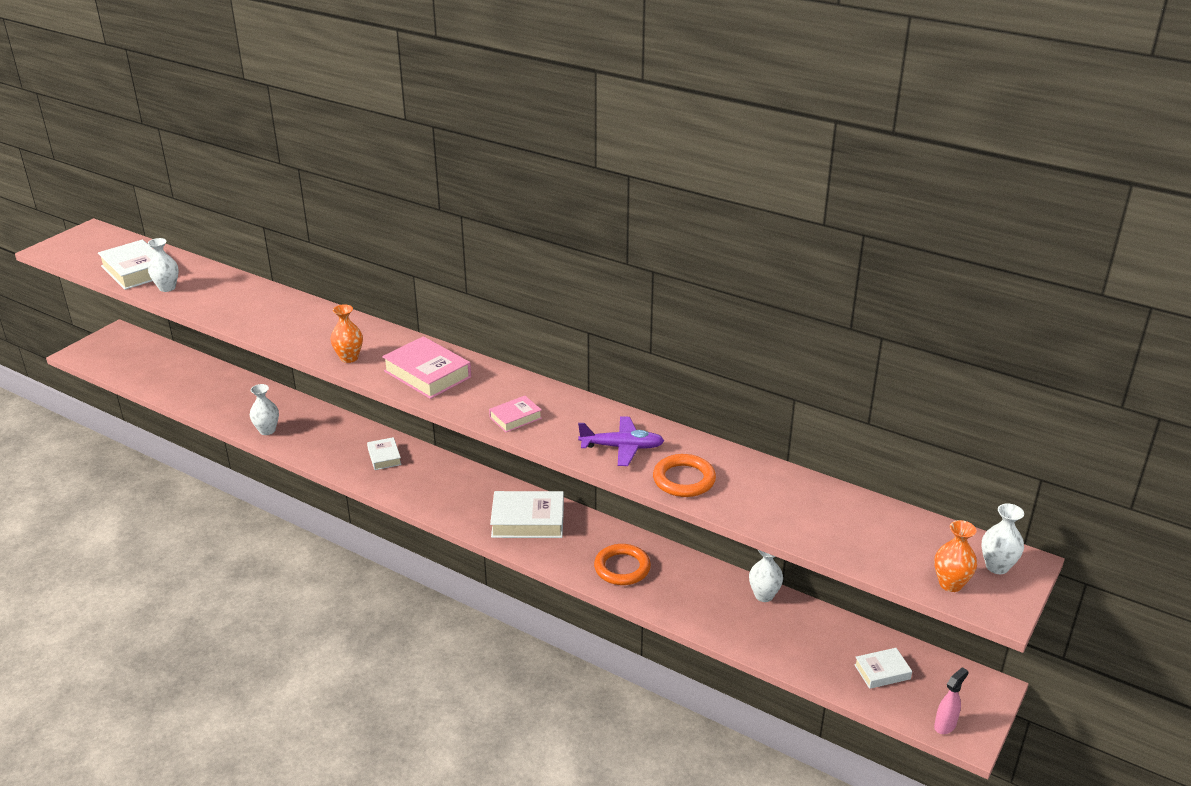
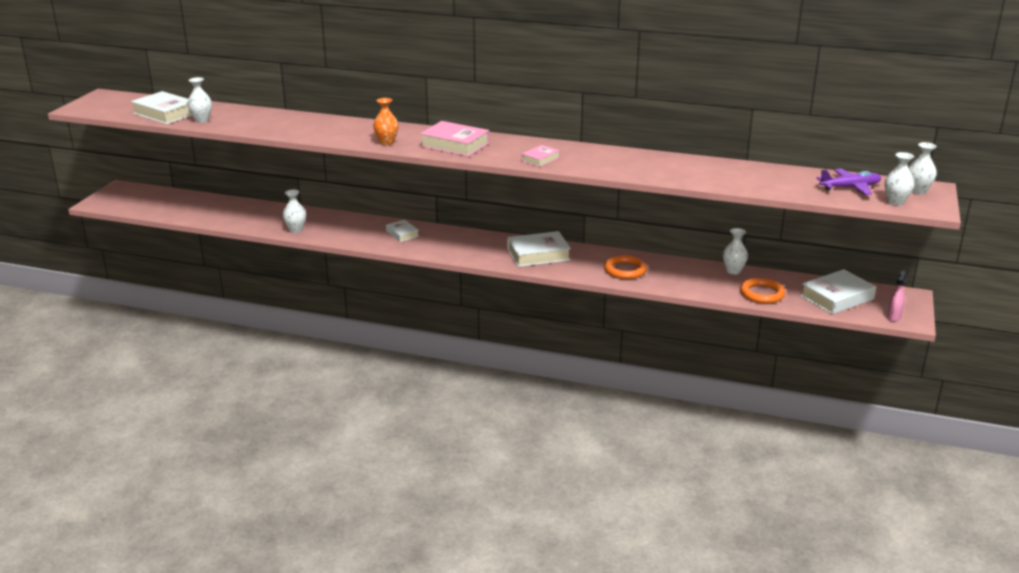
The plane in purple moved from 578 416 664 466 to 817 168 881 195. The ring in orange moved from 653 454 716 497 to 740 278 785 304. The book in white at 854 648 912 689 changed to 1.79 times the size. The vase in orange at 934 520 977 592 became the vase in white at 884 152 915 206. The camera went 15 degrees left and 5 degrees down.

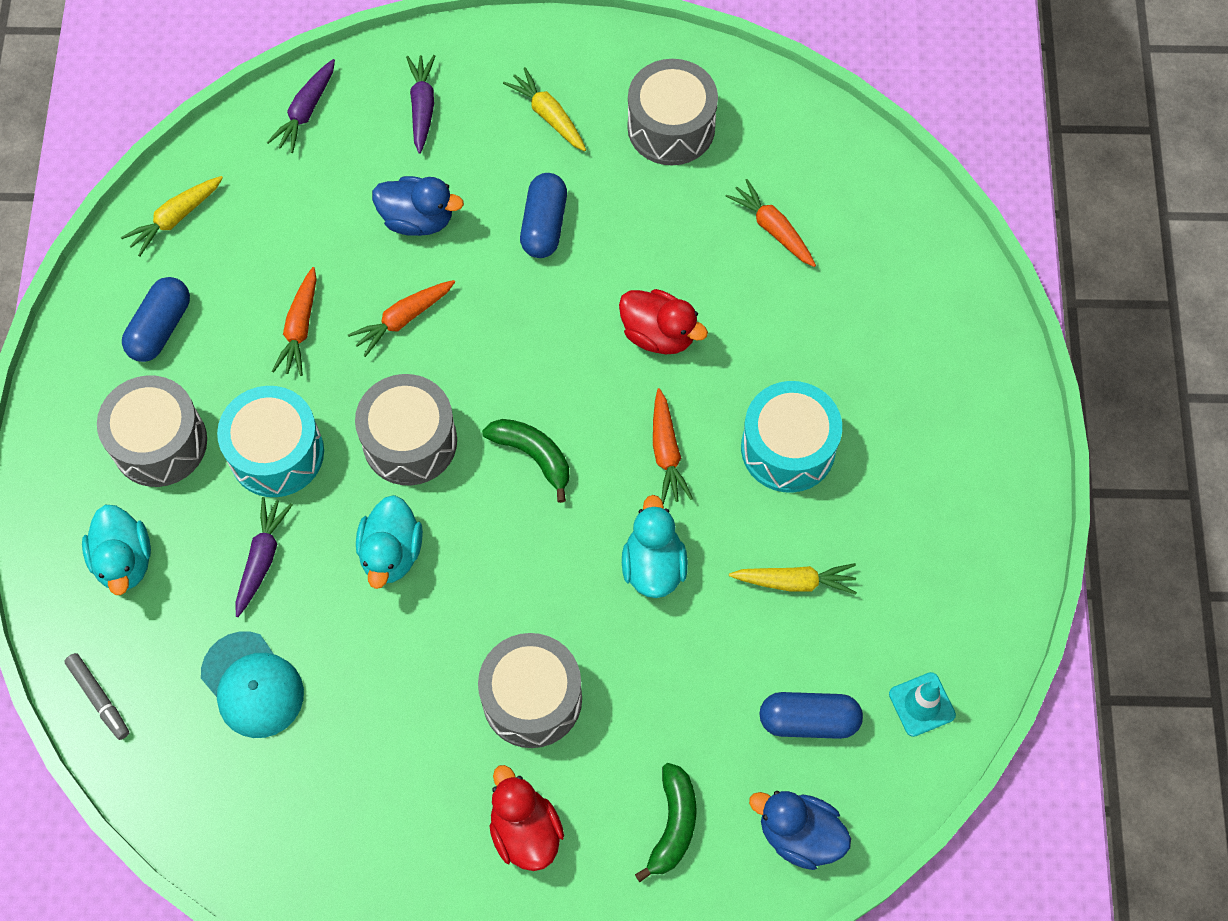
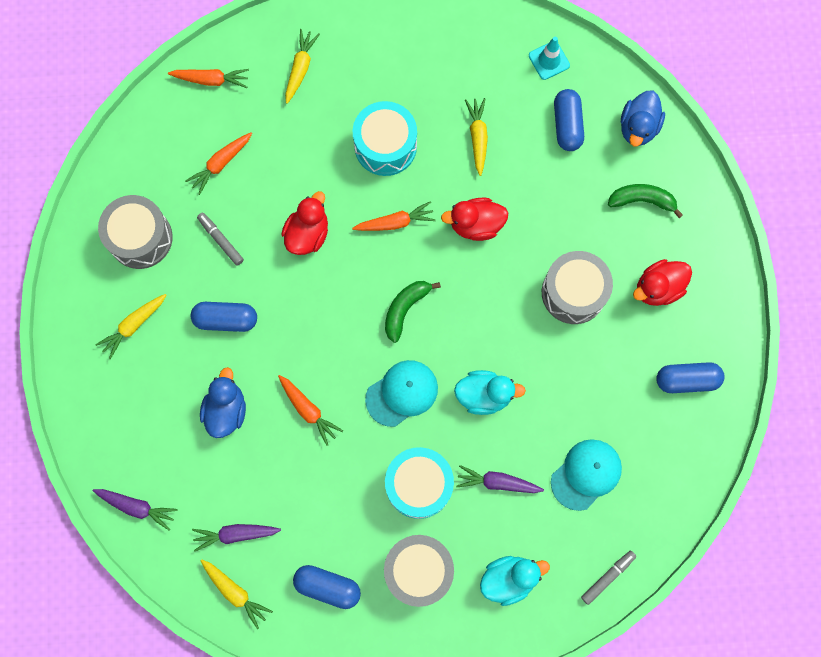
The carrot in orange moved from 272 267 317 376 to 168 69 249 88. The drum in grey at 355 374 457 485 was replaced by the cap in turquoise at 365 360 438 427. The carrot in purple moved from 406 55 435 154 to 192 524 281 552. The duck in turquoise at 622 495 688 598 became the duck in red at 441 198 508 241. The marker in grey at 197 213 244 266 appeared. The carrot in yellow at 285 29 320 104 appeared. The capsule in blue at 656 362 725 393 appeared. The camera went 95 degrees left and 10 degrees up.

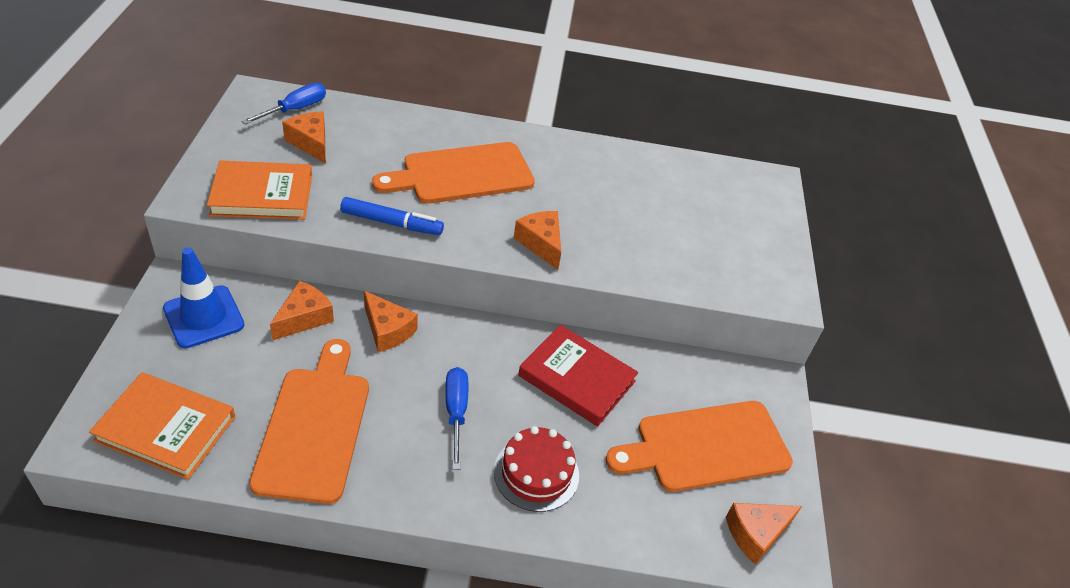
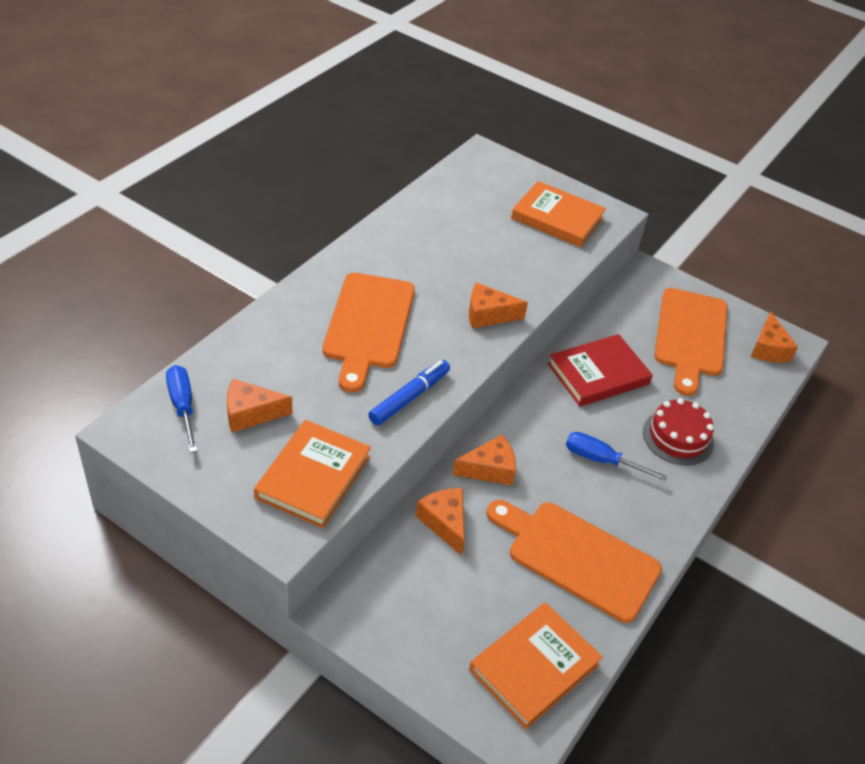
The traffic cone in blue at 163 247 244 348 disappeared. The book in orange at 511 181 606 247 appeared. The camera went 60 degrees left and 0 degrees up.

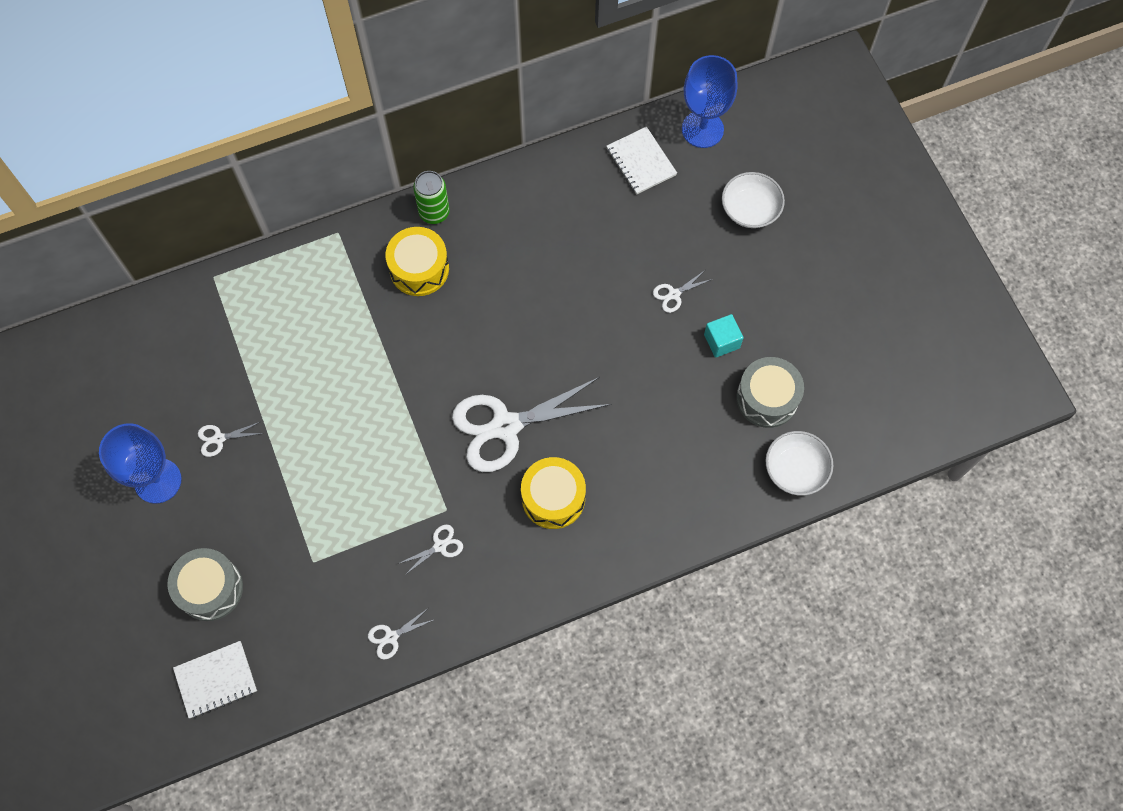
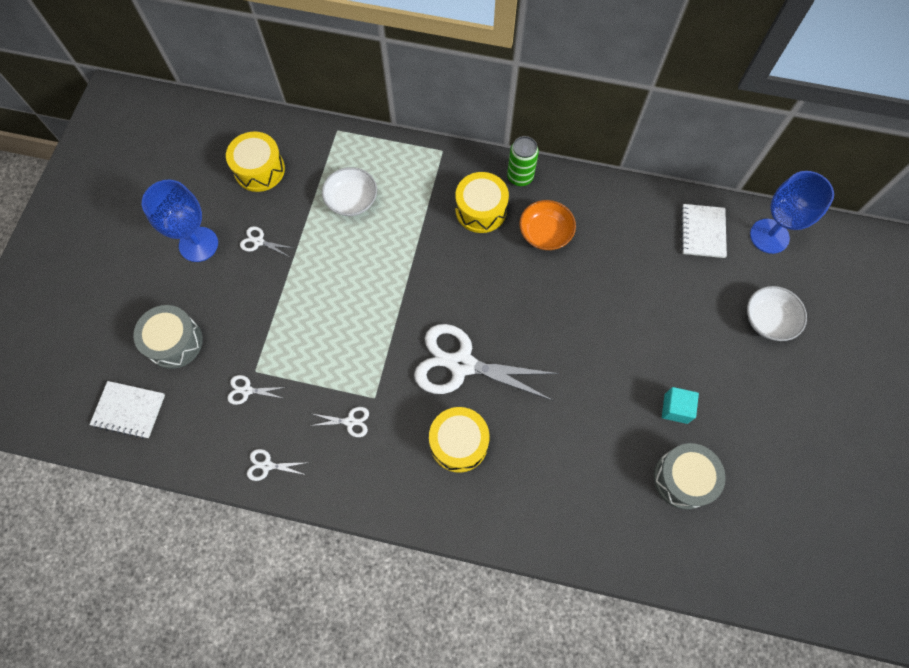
The scissors in white moved from 653 270 712 313 to 227 375 286 405. The bowl in white moved from 766 431 833 496 to 322 167 377 216. The drum in yellow at 226 132 285 192 appeared. The bowl in orange at 519 200 576 250 appeared. The camera went 35 degrees right and 0 degrees up.

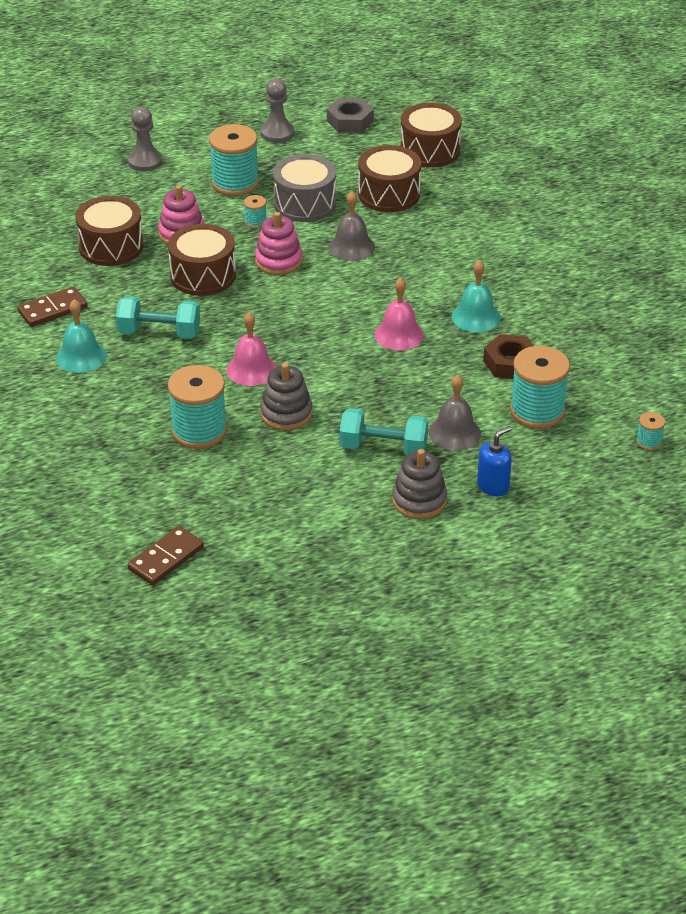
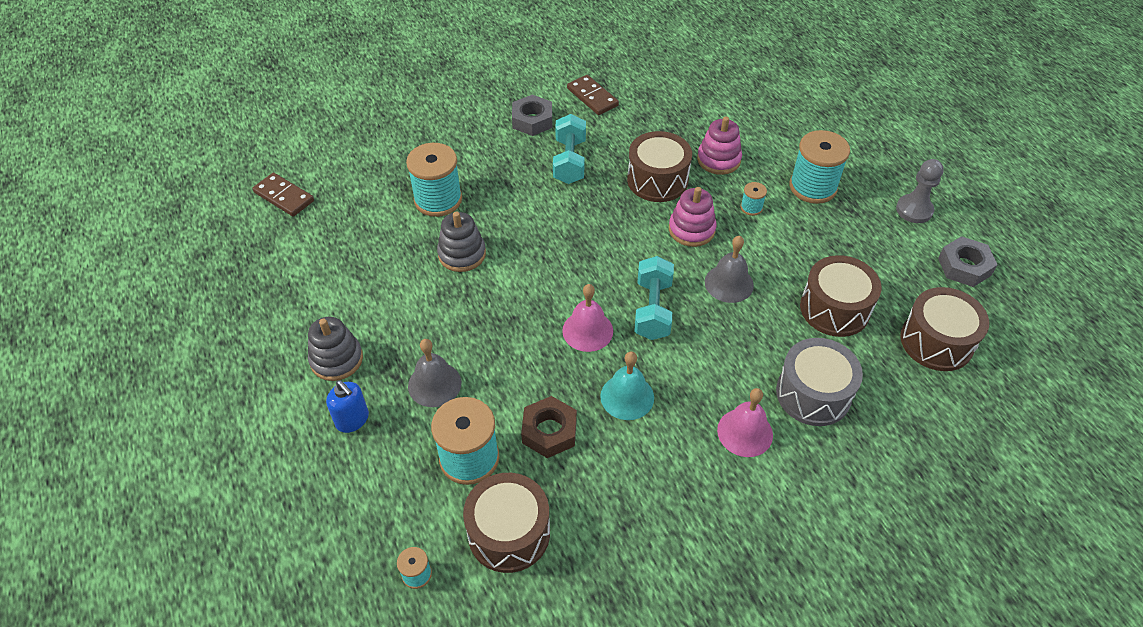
The bell in turquoise at 56 299 106 373 was replaced by the nut in grey at 512 95 552 136. The drum in brown moved from 75 196 144 266 to 463 473 550 573. The pawn in grey at 128 107 163 172 disappeared. The bell in pink moved from 226 312 276 386 to 717 388 773 457. The drum in grey moved from 273 154 336 222 to 776 338 863 426. The dumbbell in turquoise moved from 340 408 428 455 to 634 256 674 340. The camera went 85 degrees right and 10 degrees up.

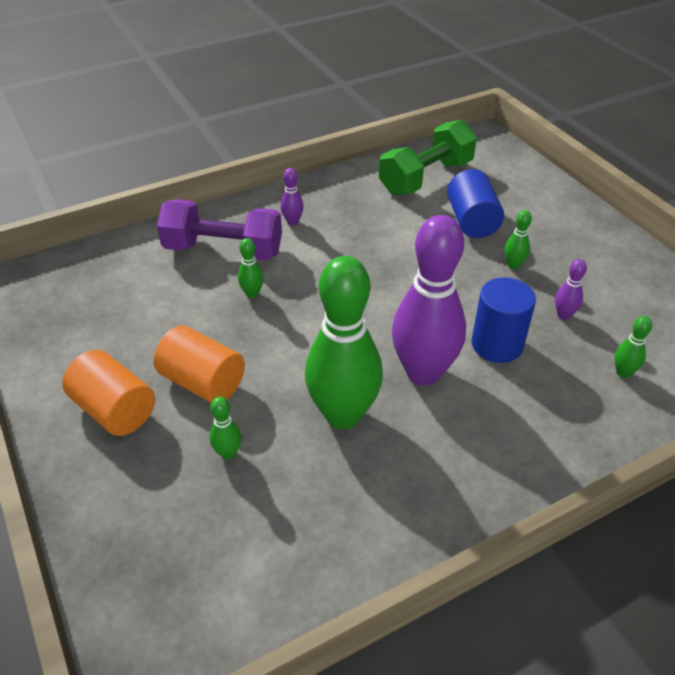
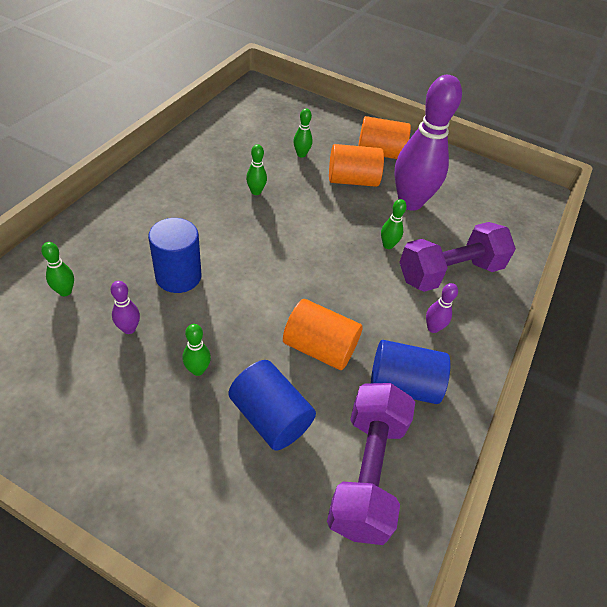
The bowling pin in green at 305 256 383 429 changed to 0.40 times the size. The dumbbell in green at 379 120 477 195 became the dumbbell in purple at 327 383 415 545. The bowling pin in purple moved from 392 215 466 386 to 394 75 462 211. The cylinder in orange at 283 299 363 370 appeared. The cylinder in blue at 371 340 450 404 appeared. The camera went 140 degrees right and 5 degrees up.

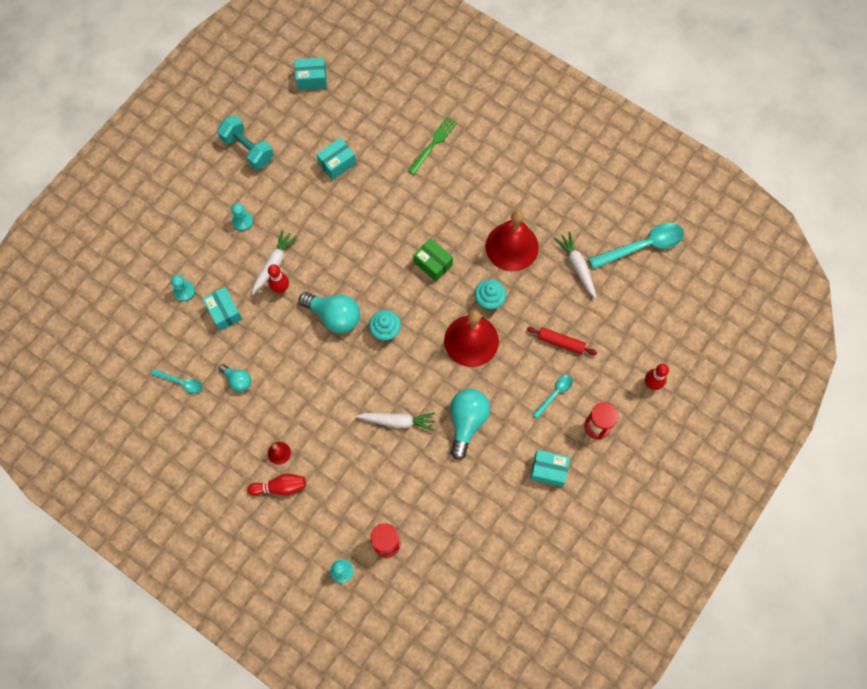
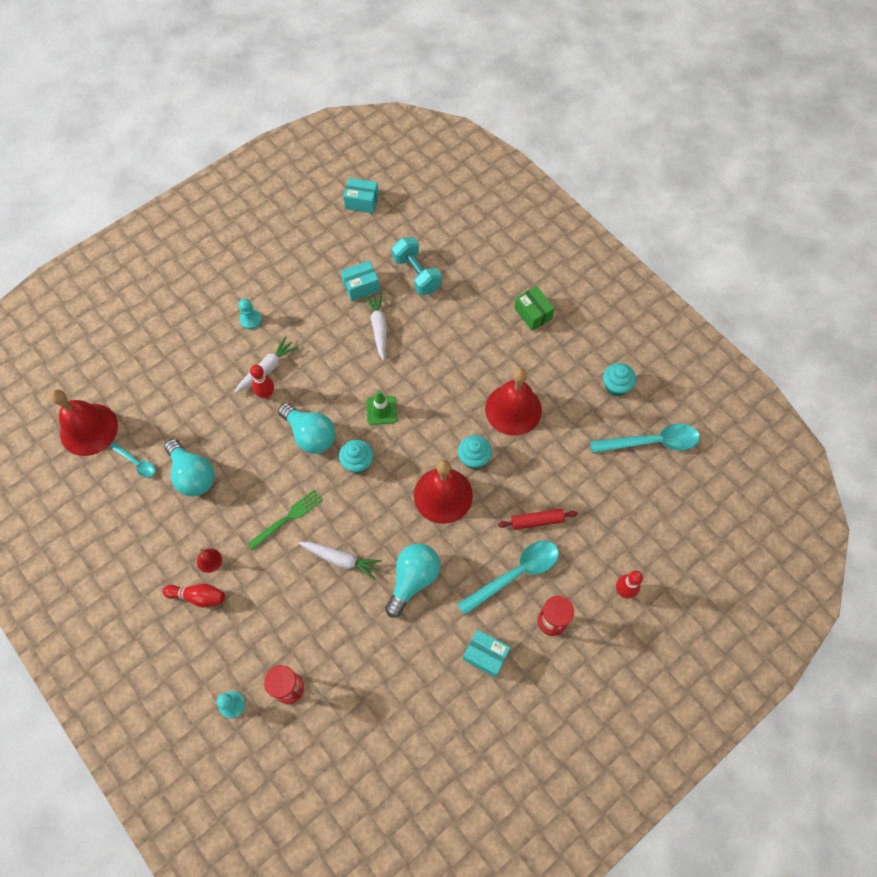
The pawn in turquoise at 171 275 195 302 disappeared. The box in turquoise at 202 287 243 331 disappeared. The dumbbell in turquoise moved from 217 115 274 170 to 392 237 442 295. The light bulb in turquoise at 219 364 251 392 changed to 1.77 times the size. The fork in green moved from 408 117 457 175 to 247 490 323 550. The box in green moved from 413 238 453 282 to 514 286 555 331. The rolling pin in red at 527 327 597 355 turned 45 degrees counterclockwise. The spoon in turquoise at 532 375 573 419 changed to 1.88 times the size. The carrot in white moved from 554 232 597 299 to 364 293 387 360. The bell in red at 50 389 118 456 appeared. The traffic cone in green at 366 390 397 425 appeared. The cupcake in turquoise at 603 363 636 397 appeared. The camera went 15 degrees right and 5 degrees down.

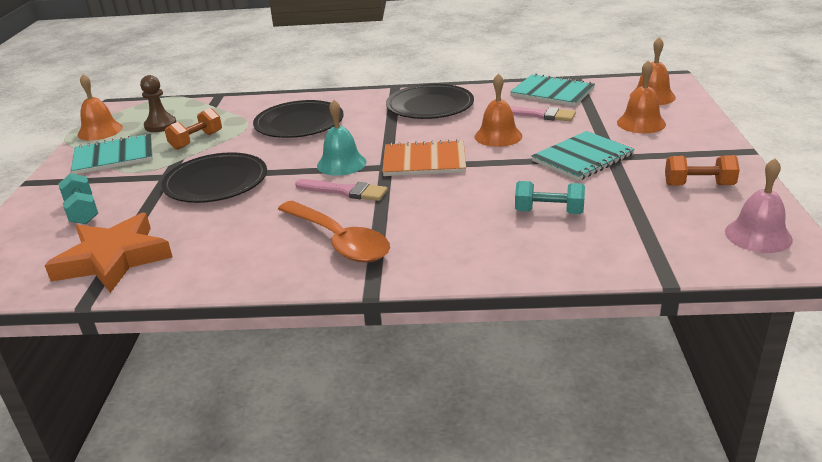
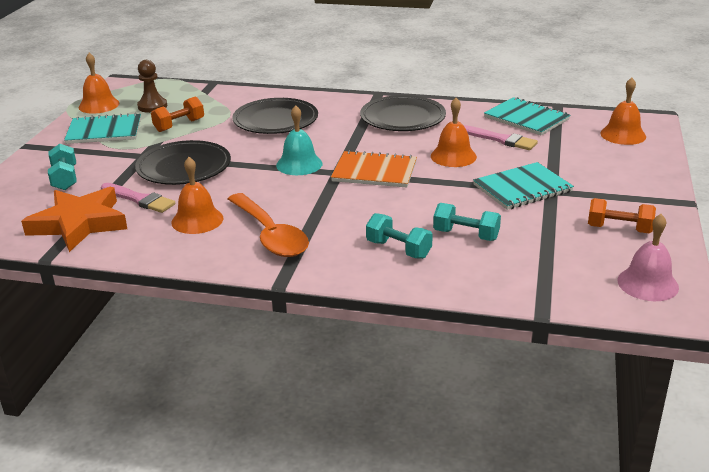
The brush in pink moved from 295 179 388 201 to 101 183 175 213. The bell in orange moved from 617 60 666 133 to 172 157 223 234. The dumbbell in turquoise at 366 213 433 259 appeared. The camera went 10 degrees right and 0 degrees up.

